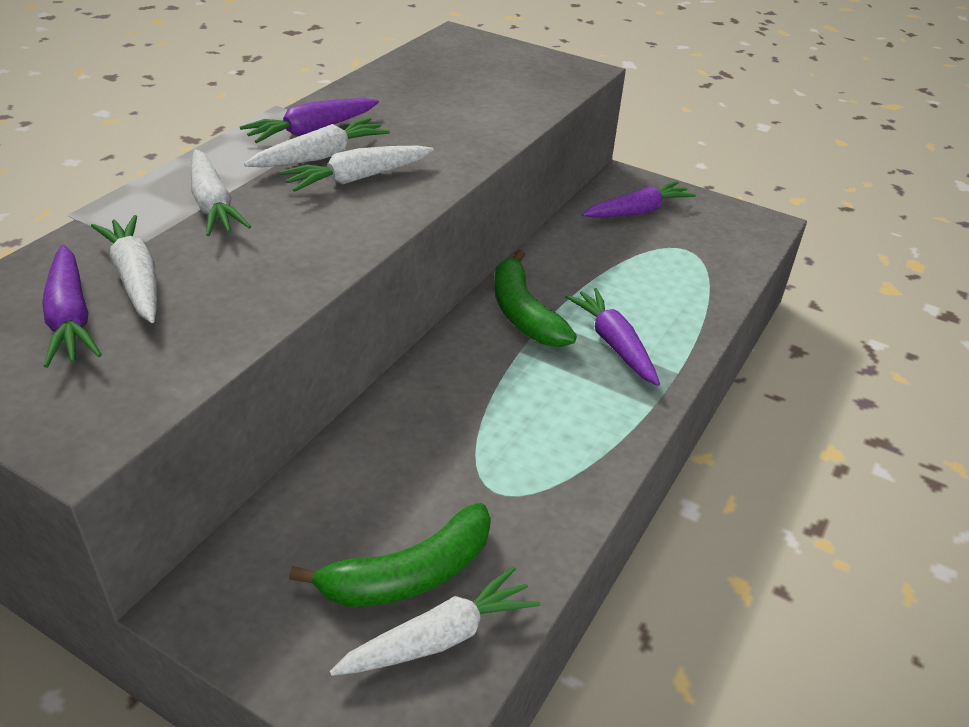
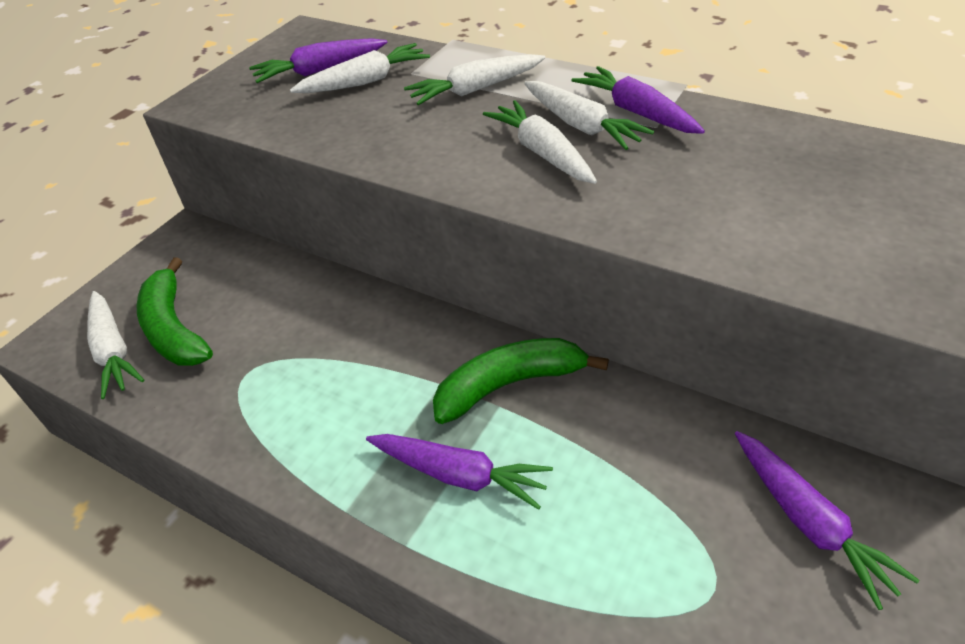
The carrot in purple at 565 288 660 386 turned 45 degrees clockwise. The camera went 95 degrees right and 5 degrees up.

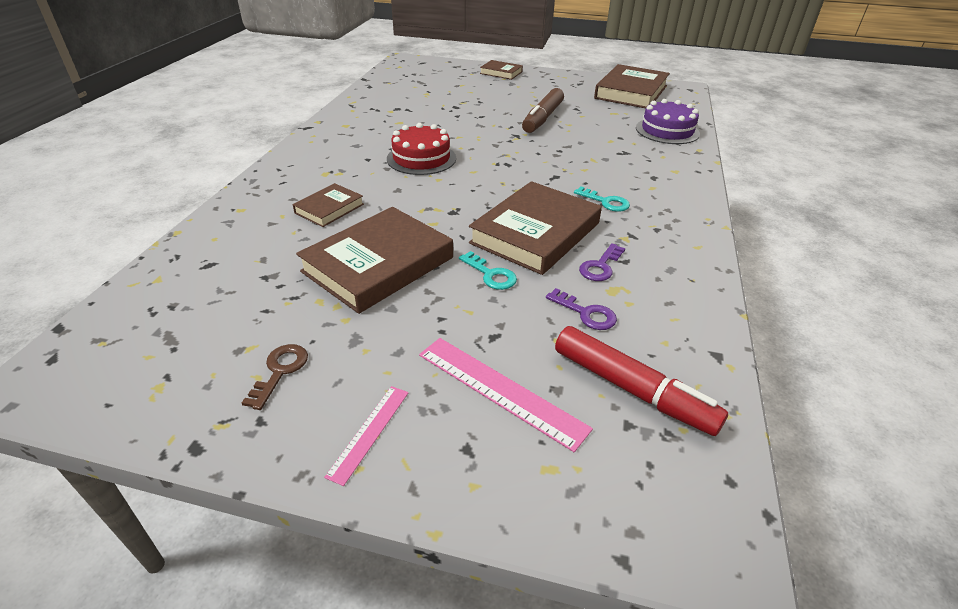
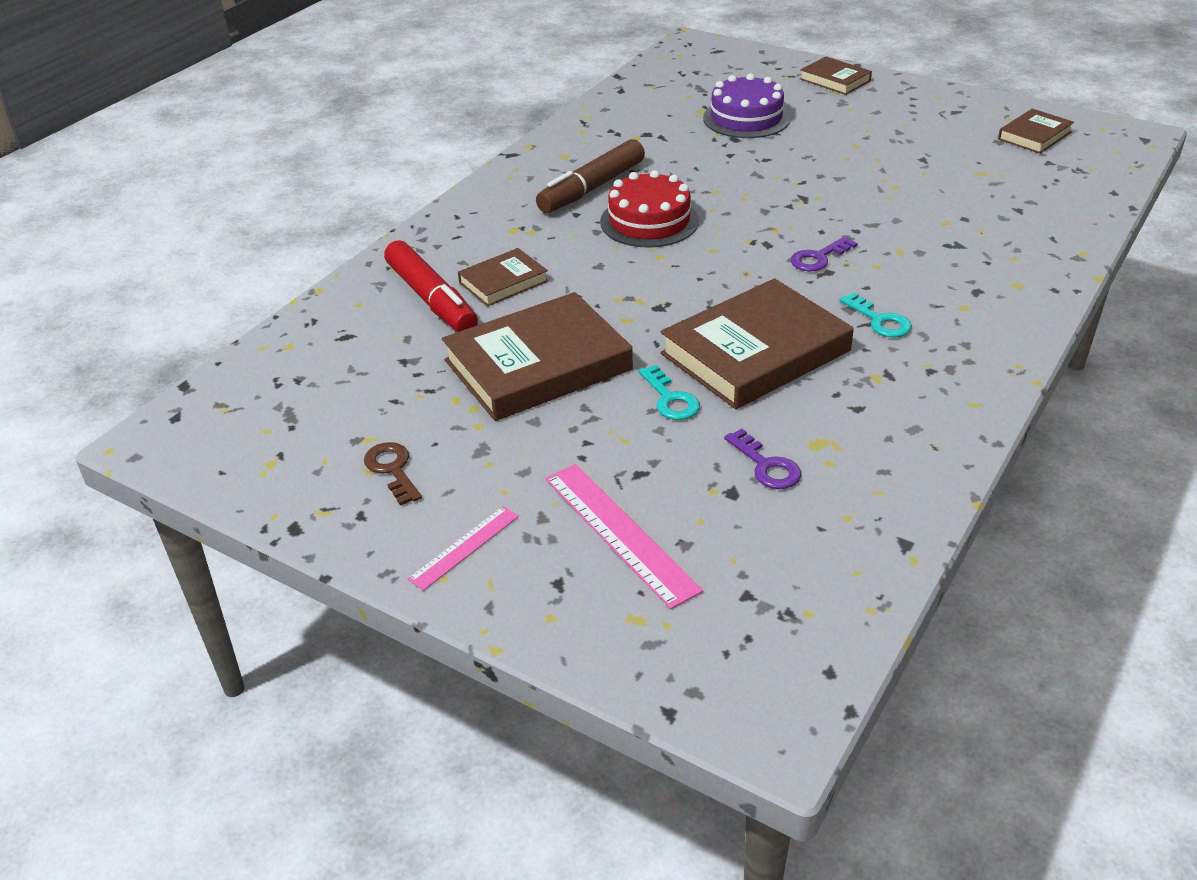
The key in brown at 242 344 308 410 turned 60 degrees counterclockwise. The marker in brown moved from 522 88 564 133 to 536 139 645 213. The marker in red moved from 555 326 728 436 to 384 240 478 332. The key in purple moved from 579 243 625 281 to 791 236 858 271. The book in brown at 594 64 670 108 changed to 0.52 times the size. The cake in purple moved from 636 99 700 144 to 703 74 790 138. The camera went 20 degrees right and 0 degrees up.

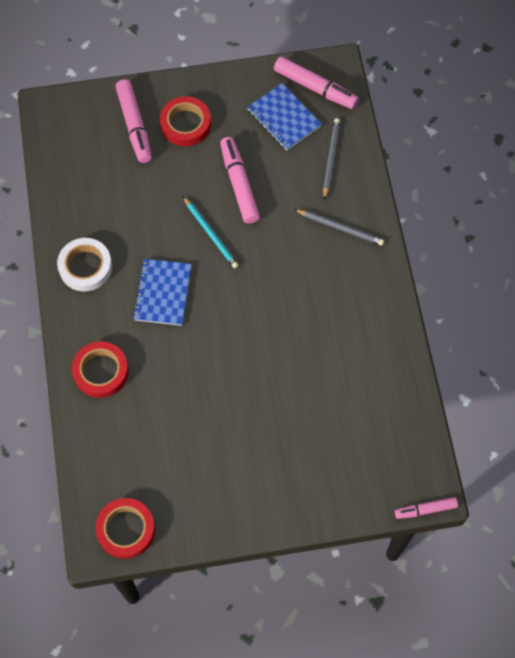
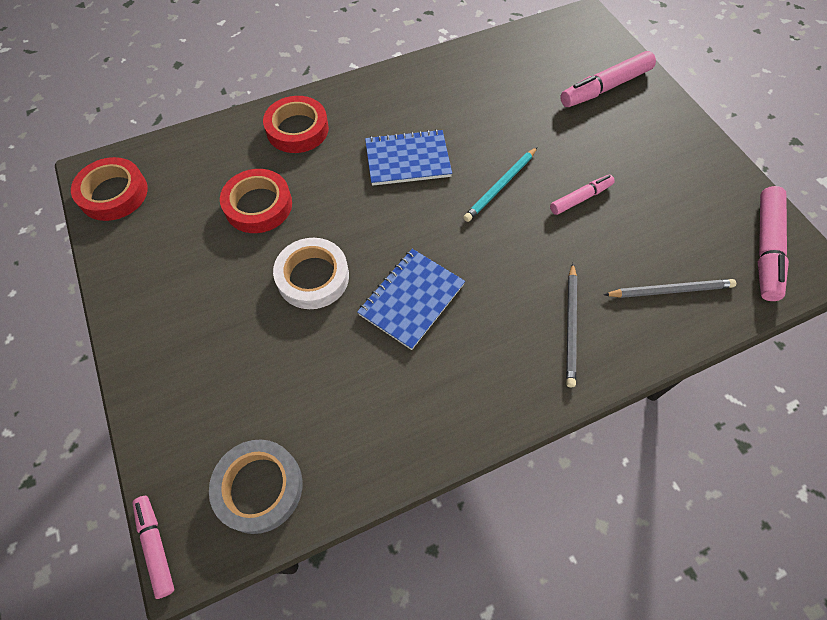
The tape in white moved from 57 238 112 291 to 273 238 349 309. The tape in red moved from 160 96 211 146 to 220 169 292 233. The marker in pink at 220 137 260 224 changed to 0.60 times the size. The notebook in blue moved from 247 83 322 151 to 357 249 465 350. The tape in grey at 209 439 303 534 appeared. The camera went 75 degrees right and 5 degrees down.

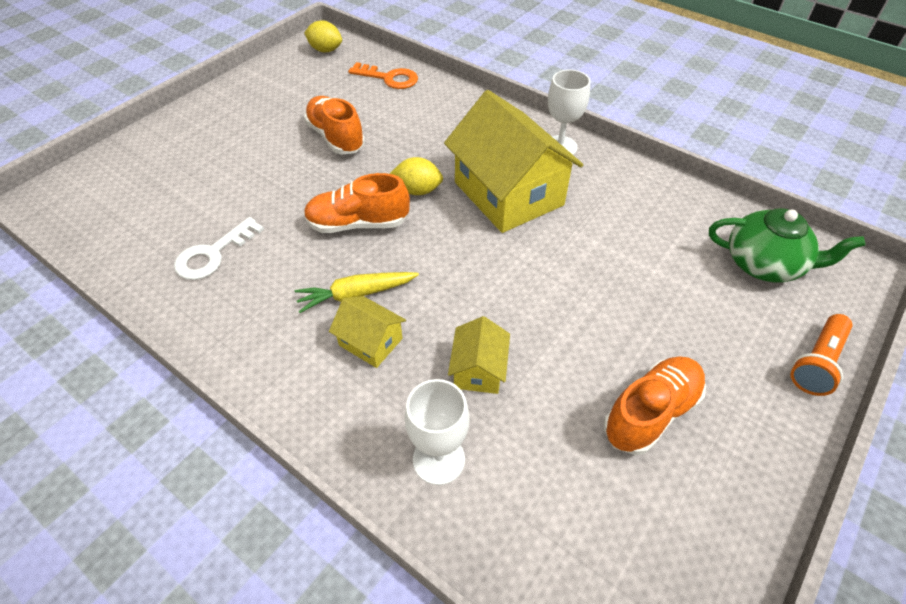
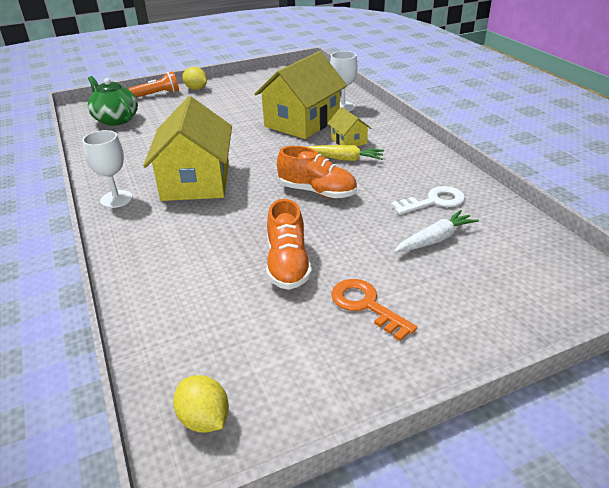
The key in orange moved from 348 62 418 89 to 331 279 417 341. The lemon in yellow moved from 390 157 443 195 to 182 67 207 90. The house in yellow at 448 316 510 394 changed to 2.18 times the size. The shoe in orange at 604 356 706 455 disappeared. The carrot in white at 394 210 479 252 appeared. The camera went 150 degrees left and 15 degrees down.

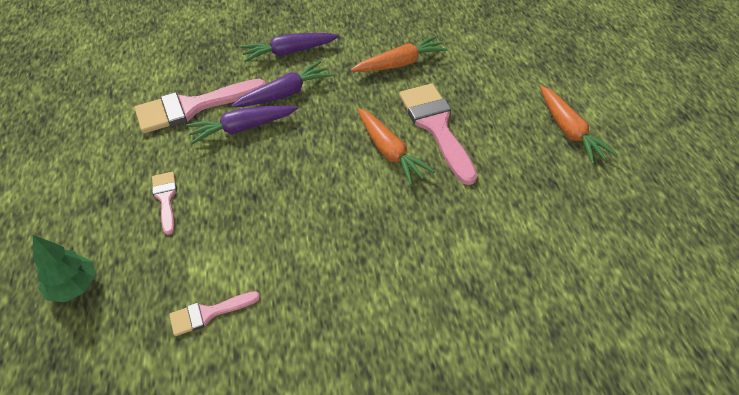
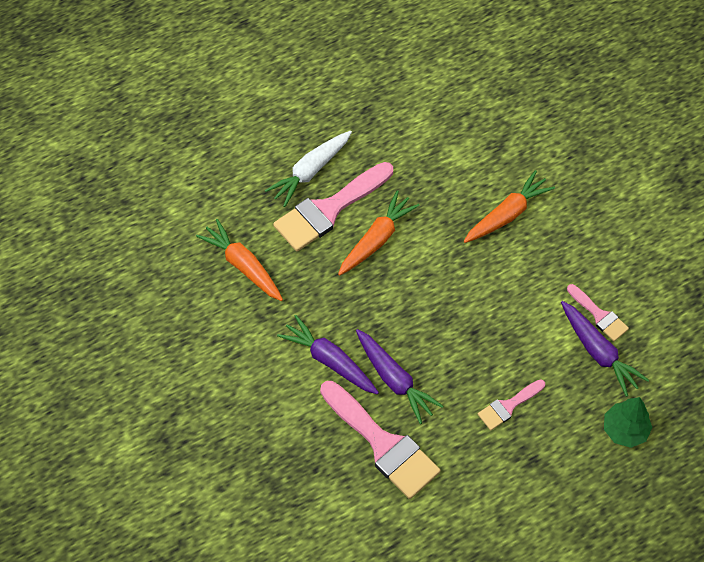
The carrot in purple moved from 240 33 339 62 to 561 301 649 397. The carrot in orange moved from 540 86 617 164 to 464 170 555 243. The carrot in white at 265 131 352 207 appeared. The camera went 110 degrees left and 10 degrees up.

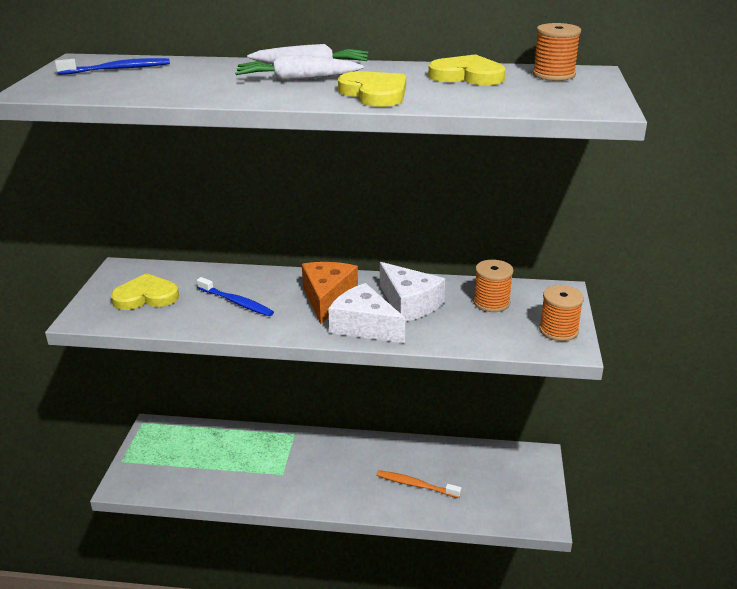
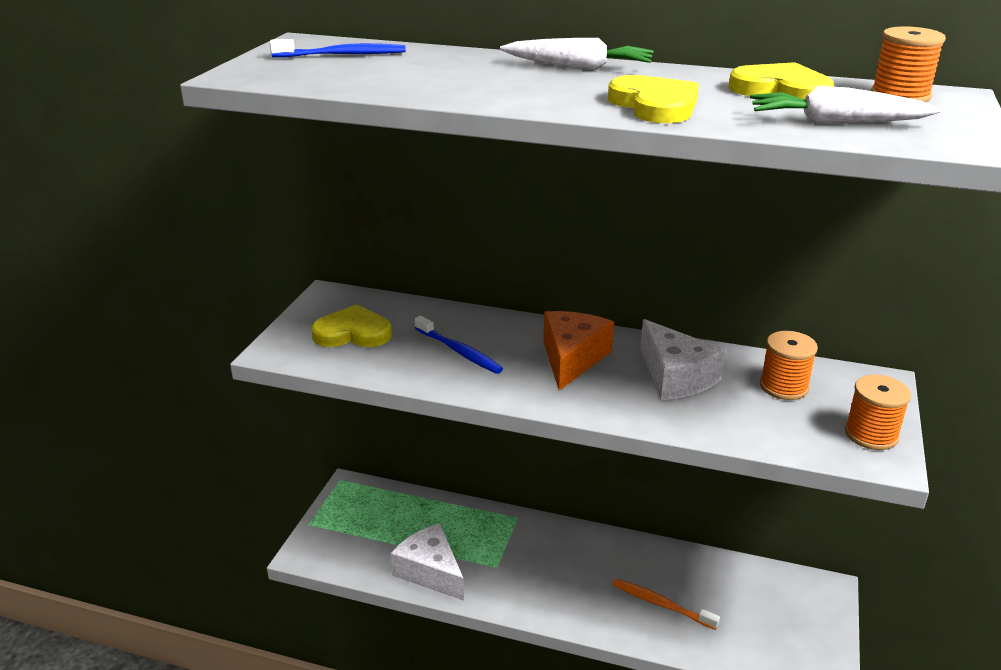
The carrot in white moved from 235 55 364 81 to 750 86 941 124. The cheese in white moved from 328 283 405 343 to 391 524 464 601. The camera went 10 degrees right and 0 degrees up.

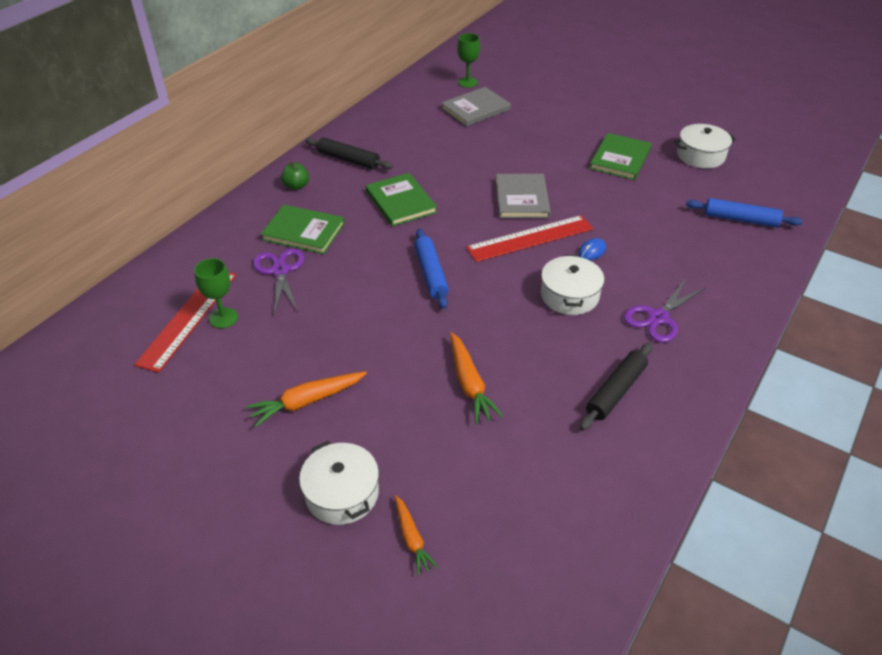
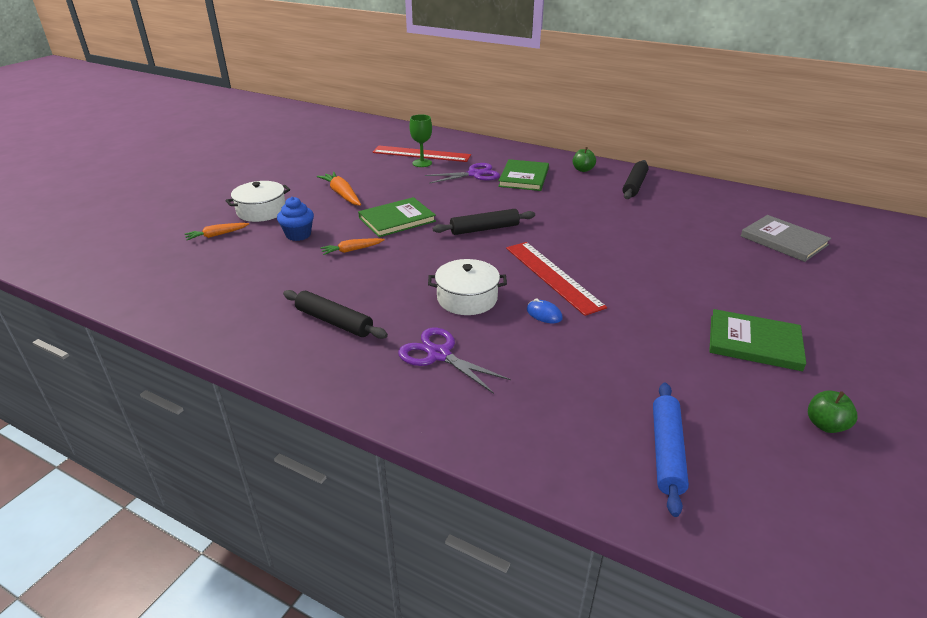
The book in green moved from 366 173 437 226 to 358 197 436 237. The rolling pin in blue at 415 229 449 309 became the rolling pin in black at 433 209 535 235. The carrot in orange at 450 332 503 424 changed to 0.64 times the size. The goblet in green at 457 33 480 88 disappeared. The book in grey at 496 174 551 218 disappeared. The pot in white at 674 124 736 169 was replaced by the apple in green at 808 391 858 433. The cupcake in blue at 277 197 314 241 appeared. The camera went 85 degrees right and 10 degrees down.

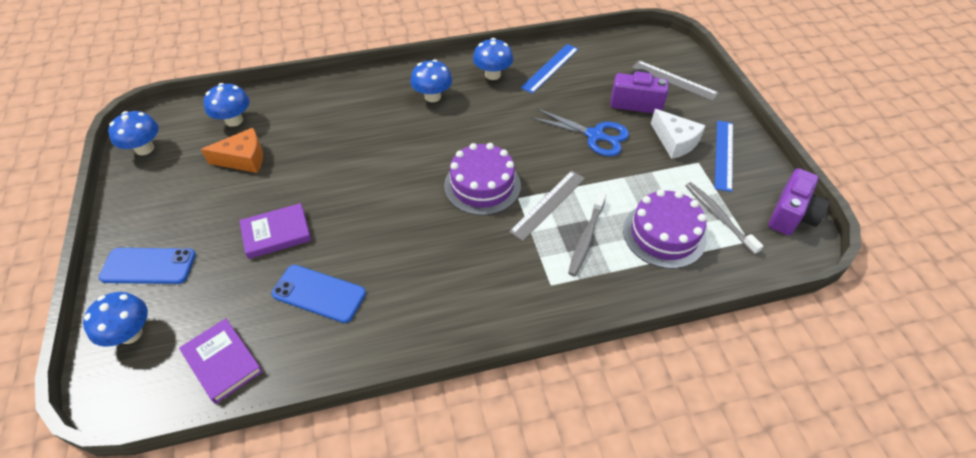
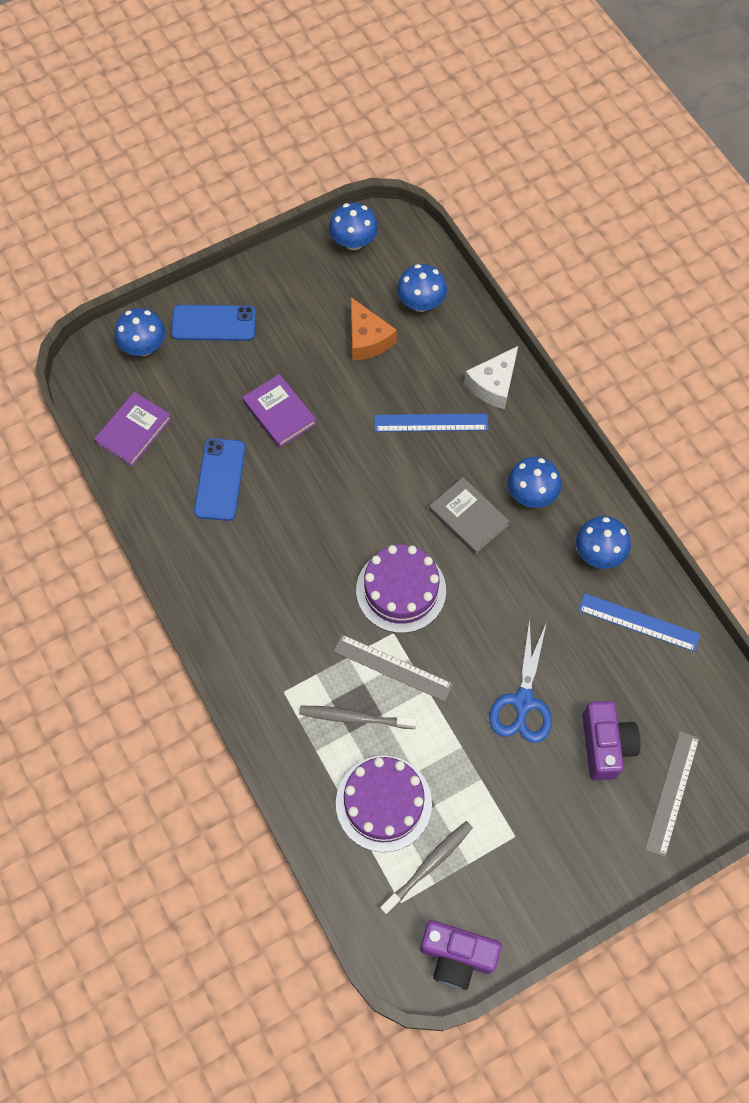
The phone in blue at 99 248 196 284 turned 75 degrees counterclockwise. The cheese in white moved from 651 109 706 159 to 464 346 518 409. The ruler in blue moved from 715 120 733 192 to 374 414 488 432. The book in grey at 429 477 510 555 appeared. The camera went 75 degrees right and 15 degrees up.

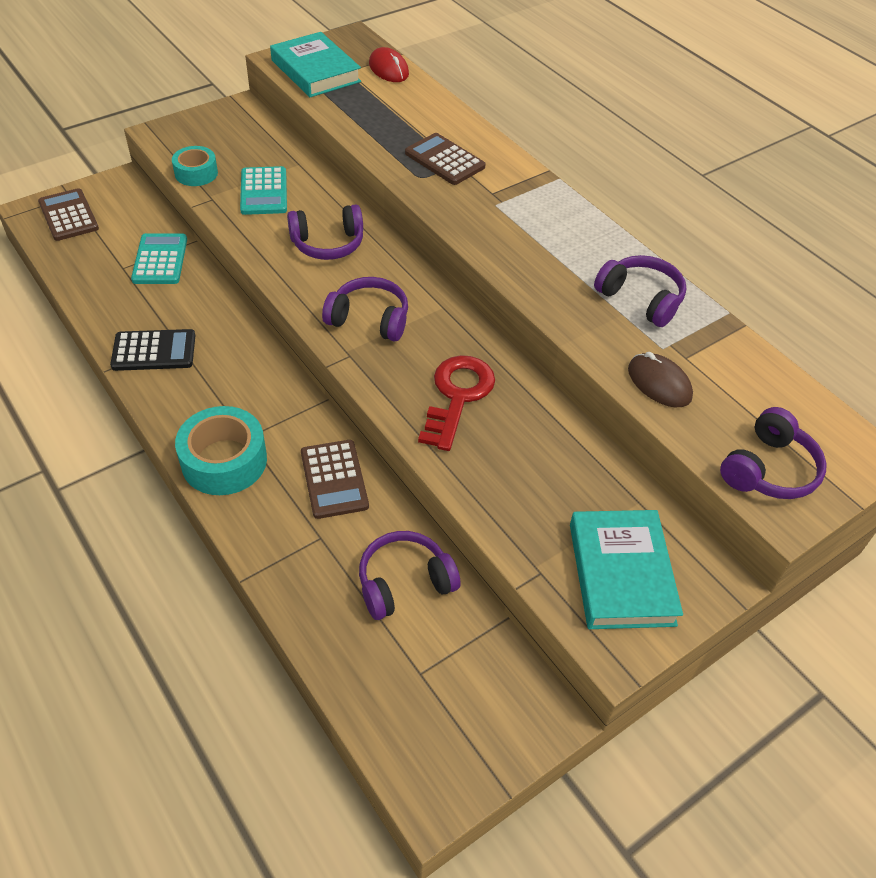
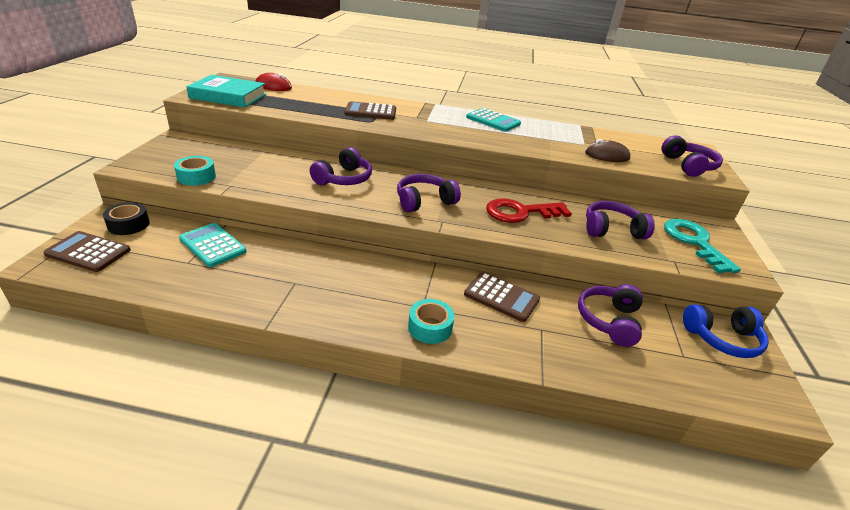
The calculator in black at 110 329 195 371 disappeared. The tape in turquoise at 175 406 267 495 changed to 0.62 times the size. The calculator in turquoise moved from 240 166 287 215 to 466 108 521 132. The key in red at 418 355 495 451 turned 75 degrees counterclockwise. The book in turquoise at 570 510 683 629 was replaced by the key in turquoise at 664 219 741 273. The headphones in purple moved from 594 255 686 327 to 586 201 655 239. The tape in black at 103 202 150 235 appeared. The headphones in blue at 683 304 769 358 appeared. The camera went 45 degrees left and 15 degrees down.

